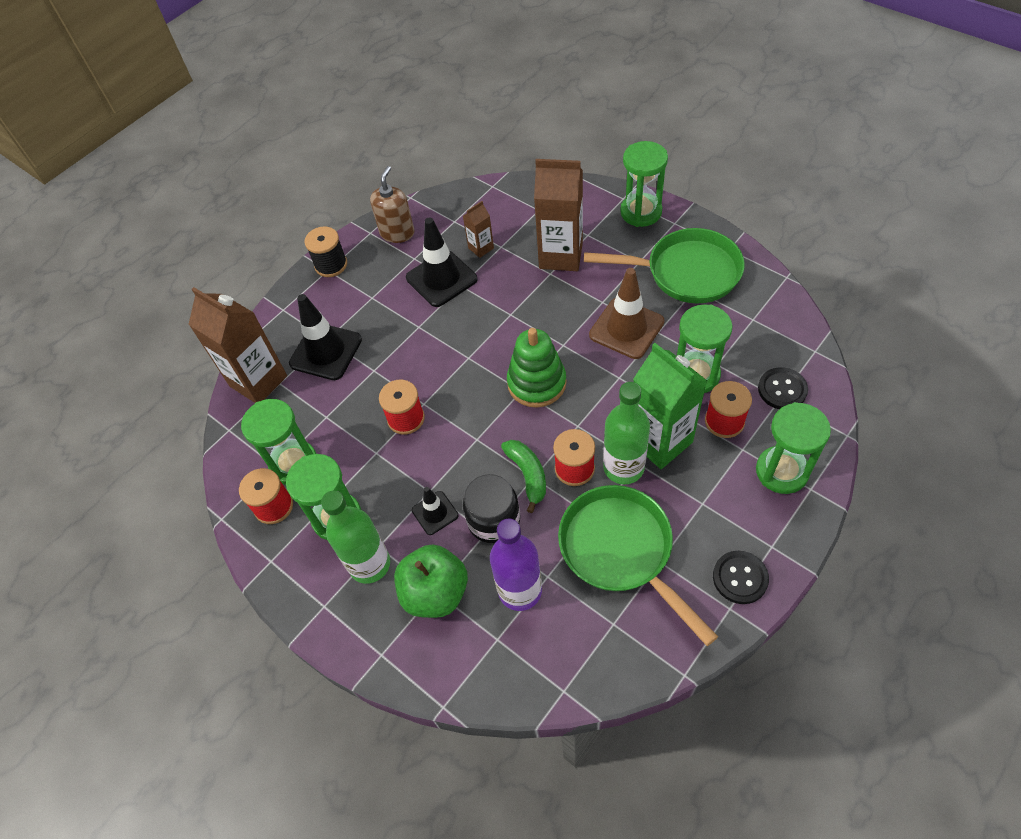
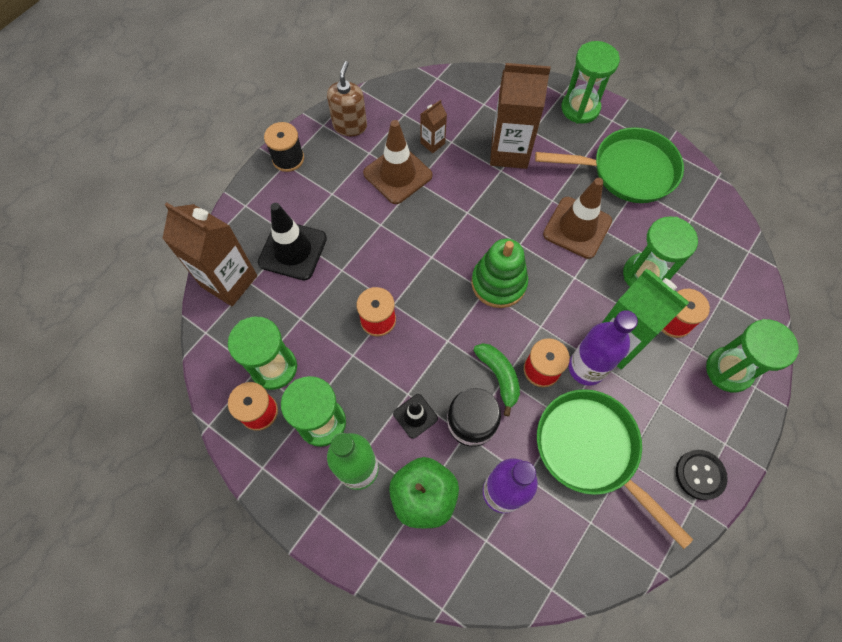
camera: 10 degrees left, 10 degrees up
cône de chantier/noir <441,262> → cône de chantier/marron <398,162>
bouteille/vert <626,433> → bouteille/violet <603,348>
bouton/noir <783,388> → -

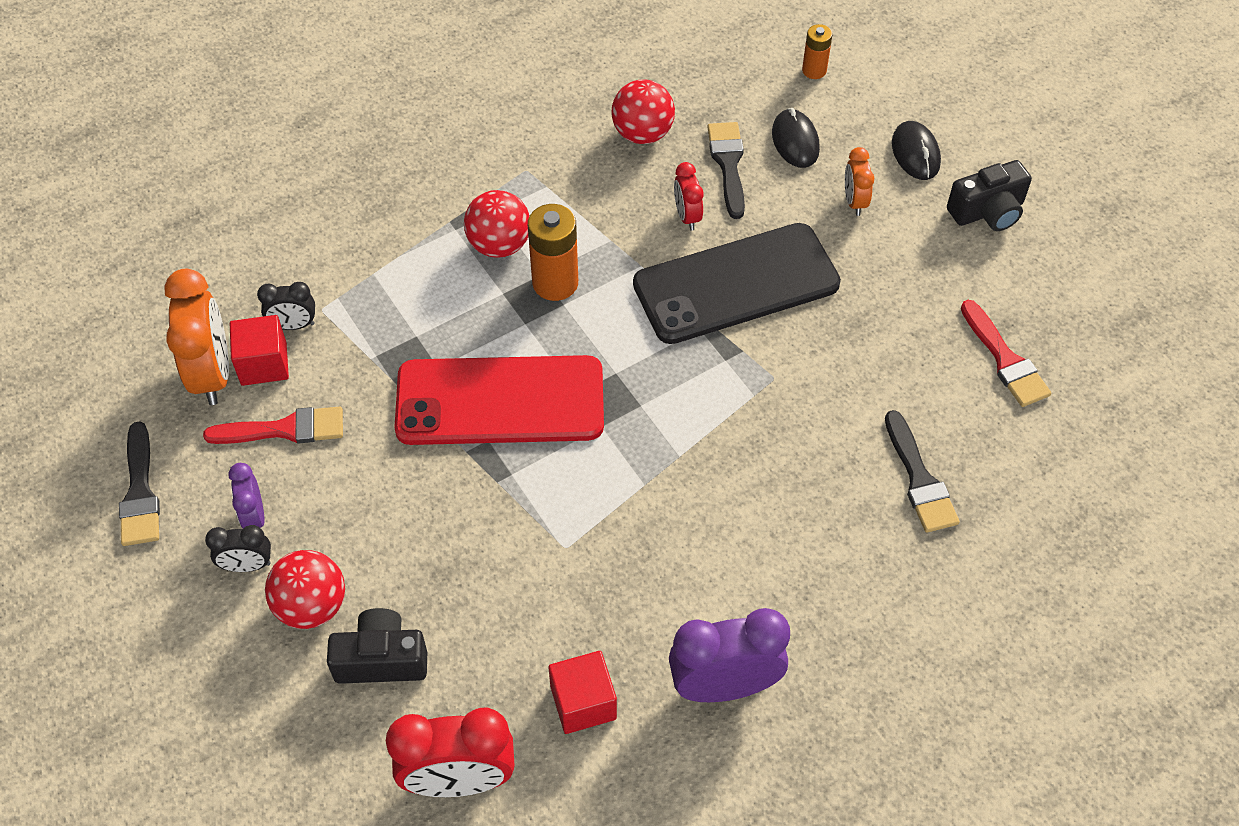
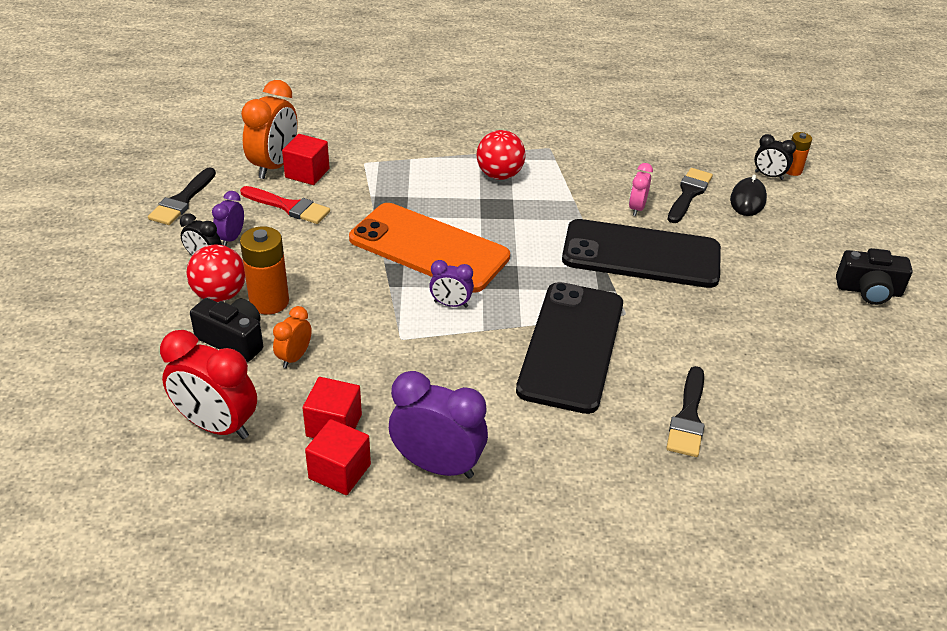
camera: 30 degrees right, 15 degrees down
pile/orange <553,252> → pile/orange <264,270>, shifted
réveil/orange <859,181> → réveil/orange <292,337>, shifted
- → cube/rouge <338,457>
téléphone/rouge <499,400> → téléphone/orange <429,247>
- → réveil/violet <451,284>
- → téléphone/noir <569,348>
réveil/rouge <688,196> → réveil/rose <641,189>
réveil/noir <286,306> → réveil/noir <775,157>, shifted
balle/rouge <643,111> → -
souris/noir <916,150> → -
pinceau/rouge <1006,353> → -

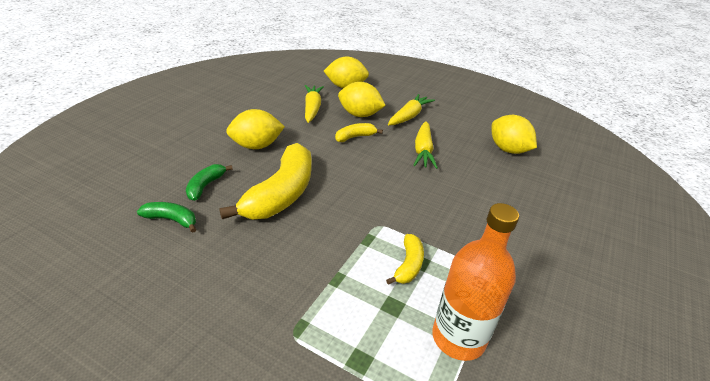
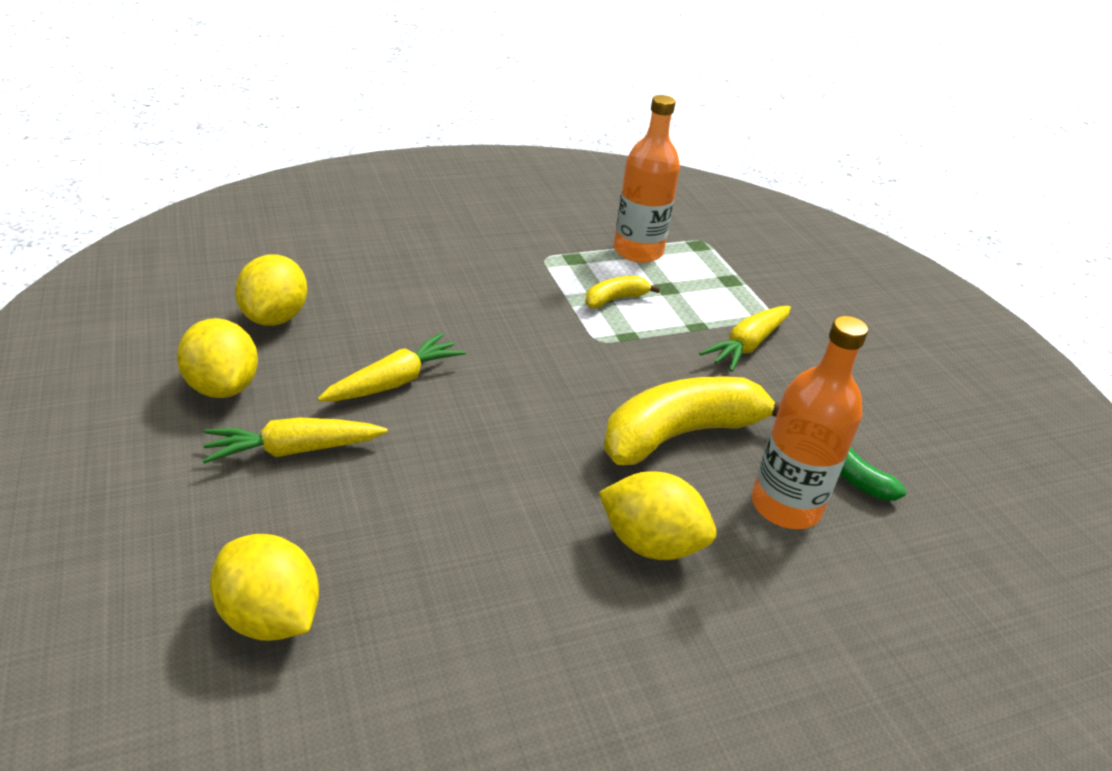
camera: 140 degrees left, 0 degrees up
citron/jaune <362,99> → citron/jaune <217,358>, shifted
carotte/jaune <314,104> → carotte/jaune <745,339>, shifted
banane/vert <209,182> → bouteille/orange <810,422>
banane/jaune <359,132> → -

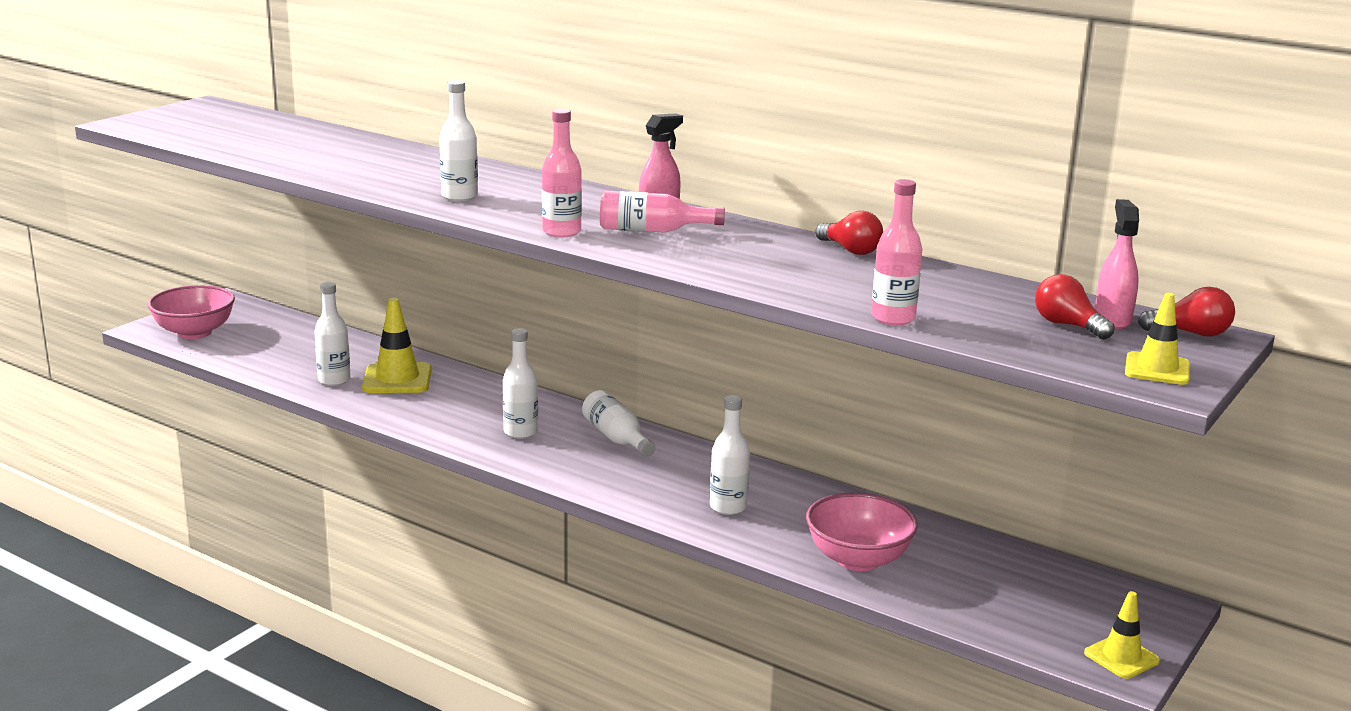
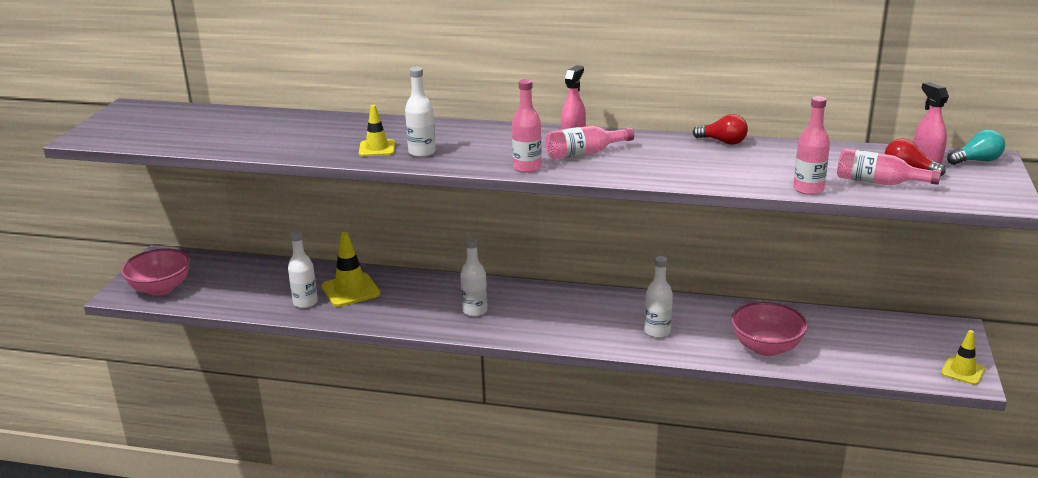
camera: 20 degrees left, 5 degrees up
cône de chantier/jaune <1157,339> → cône de chantier/jaune <377,130>, shifted
- → bouteille/rose <889,166>
ampoule/rouge <1186,312> → ampoule/turquoise <976,147>
bouteille/blanc <619,423> → -

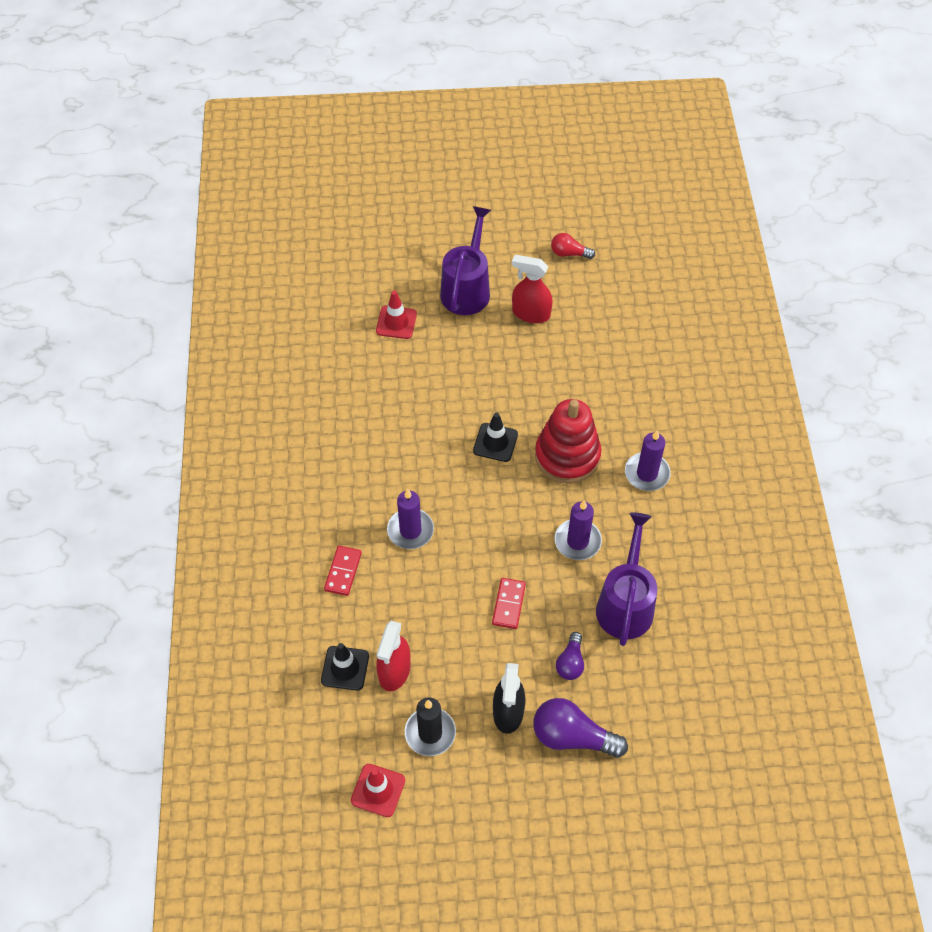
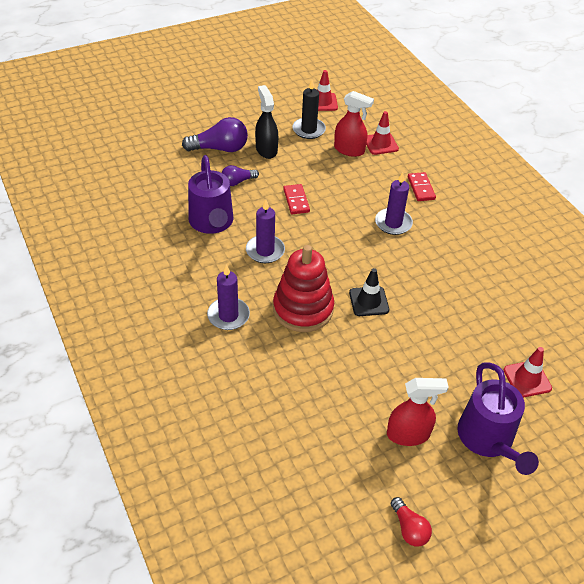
camera: 155 degrees right, 10 degrees down
ampoule/violet <570,656> → ampoule/violet <240,175>, 105 degrees counterclockwise
vaporisateur/rouge <393,656> → vaporisateur/rouge <354,124>, 120 degrees clockwise
cône de chantier/noir <345,667> → cône de chantier/rouge <382,133>
ampoule/rouge <573,246> → ampoule/rouge <411,522>, 75 degrees clockwise

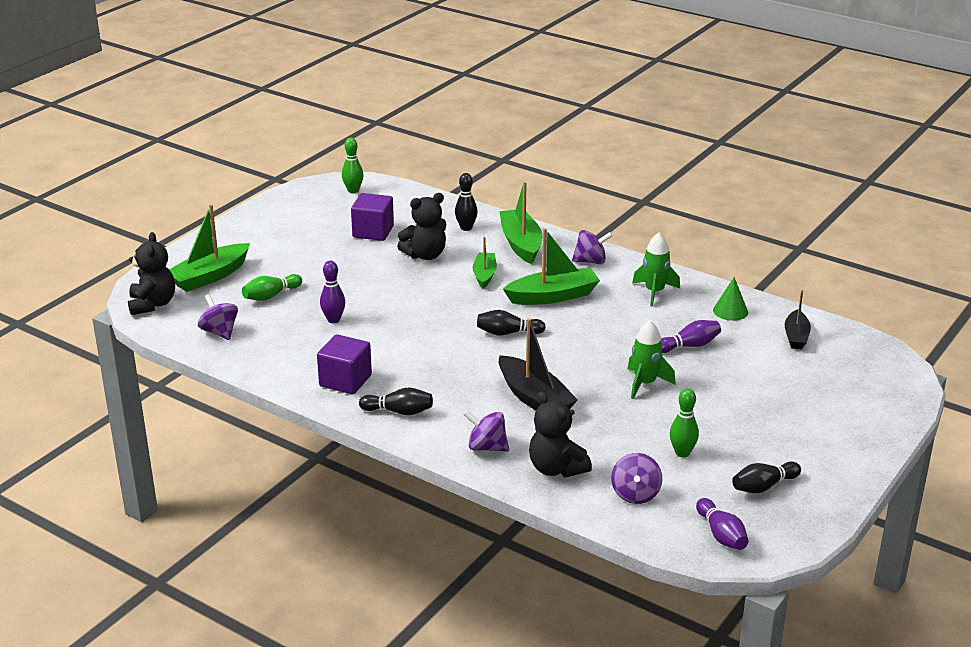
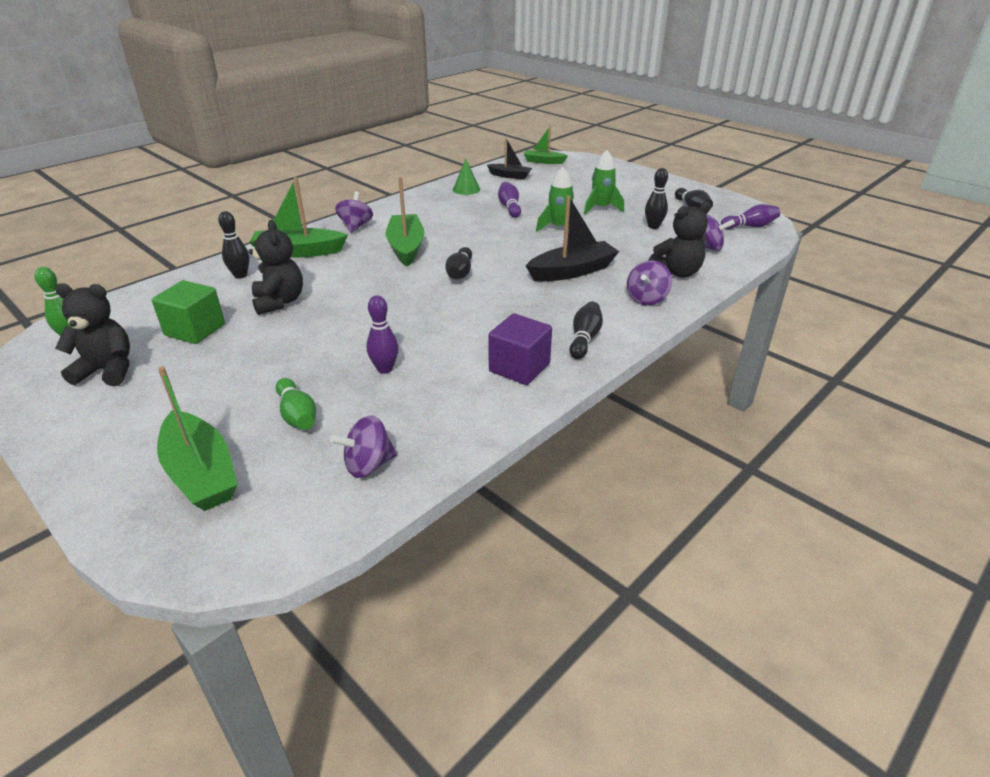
camera: 80 degrees left, 5 degrees up
ours en peluche/noir <151,273> → ours en peluche/noir <92,334>, shifted
cube/violet <372,217> → cube/vert <188,312>
bateau/vert <485,262> → bateau/vert <546,145>, shifted
fusée/vert <656,270> → fusée/vert <604,182>, shifted
quille/vert <684,422> → quille/noir <656,198>

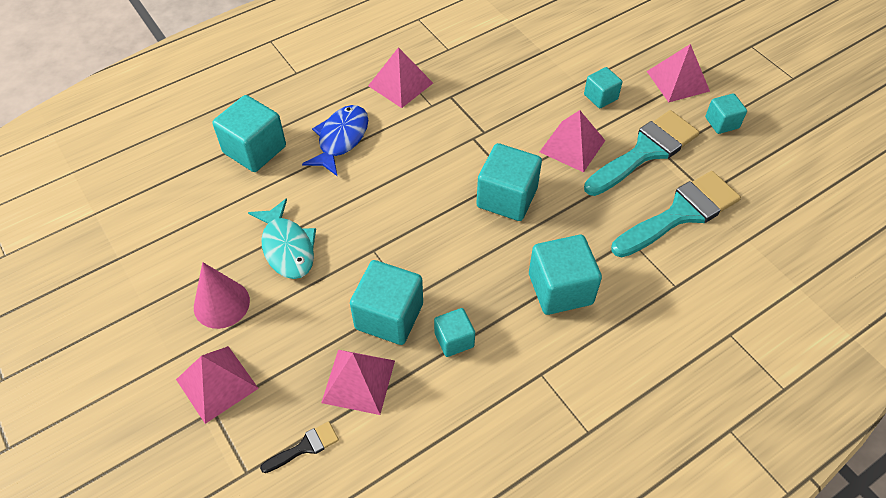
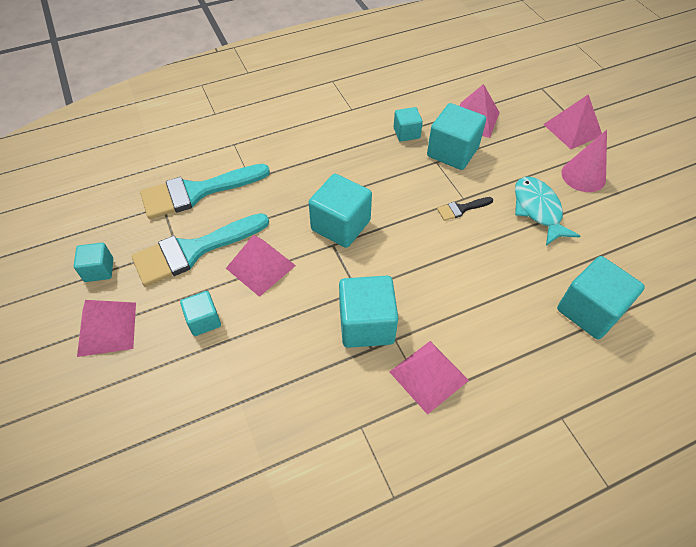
camera: 170 degrees left, 0 degrees up
cube/turquoise <565,275> → cube/turquoise <368,312>, shifted
pinceau/noir <299,447> → pinceau/noir <465,209>, shifted
poisson/bleu <335,141> → -

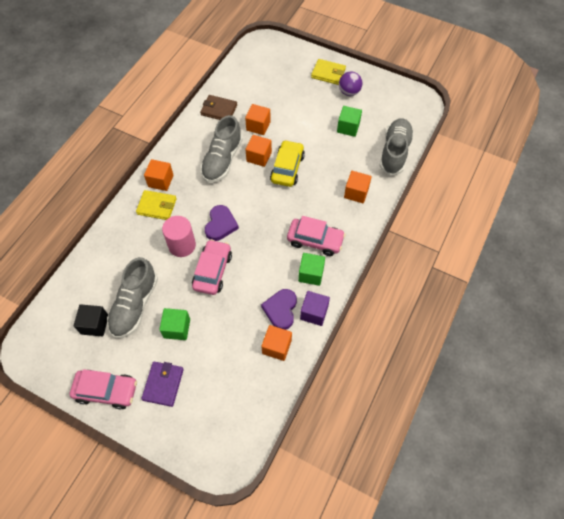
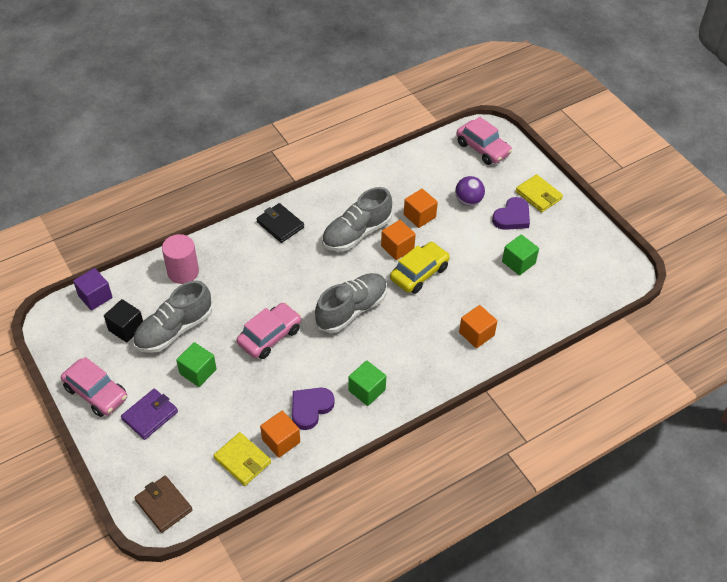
camera: 30 degrees right, 10 degrees down
cube/violet <315,308> → cube/violet <93,289>, shifted
portefeuille/marron <218,107> → portefeuille/marron <164,504>, shifted
cylindre/rose <179,236> → cylindre/rose <180,259>, shifted
portefeuille/jaune <156,205> → portefeuille/jaune <242,459>, shifted
cube/orange <159,175> → portefeuille/noir <280,223>
chaussure/gris <397,147> → chaussure/gris <351,303>, shifted
balle/violet <350,83> → balle/violet <470,191>, shifted
voiture/rose <316,236> → voiture/rose <484,141>, shifted
cœur/violet <222,223> → cœur/violet <511,213>, shifted

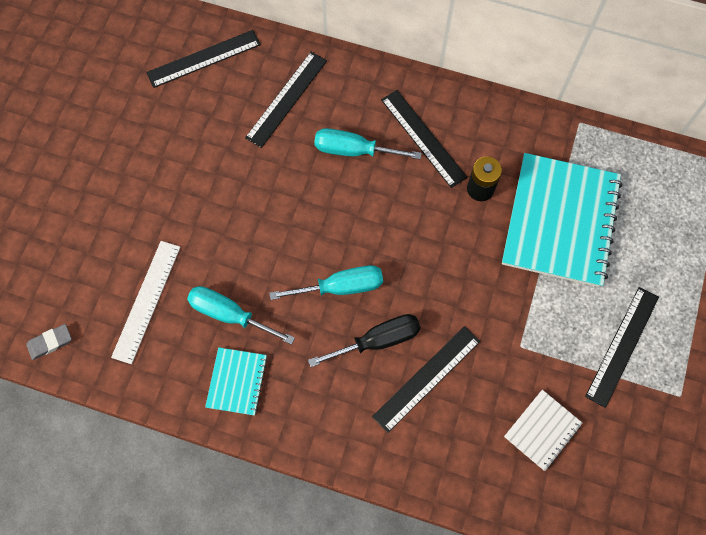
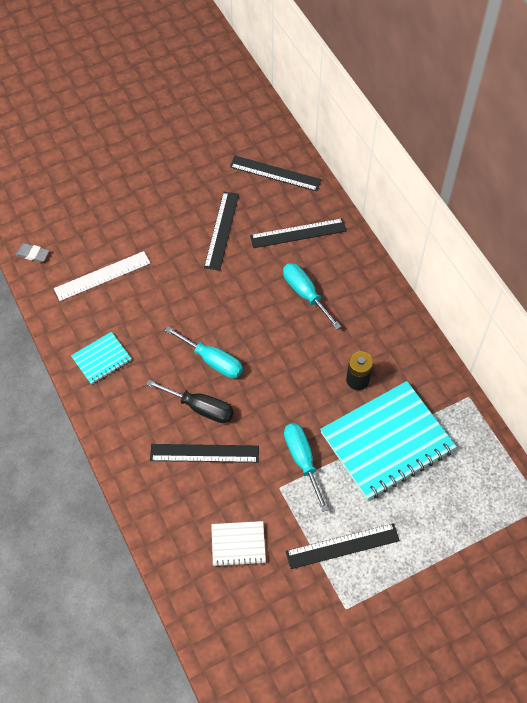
camera: 45 degrees right, 10 degrees down
règle/noir <424,139> → règle/noir <221,231>, shifted
tournevis/turquoise <241,315> → tournevis/turquoise <306,467>, shifted

